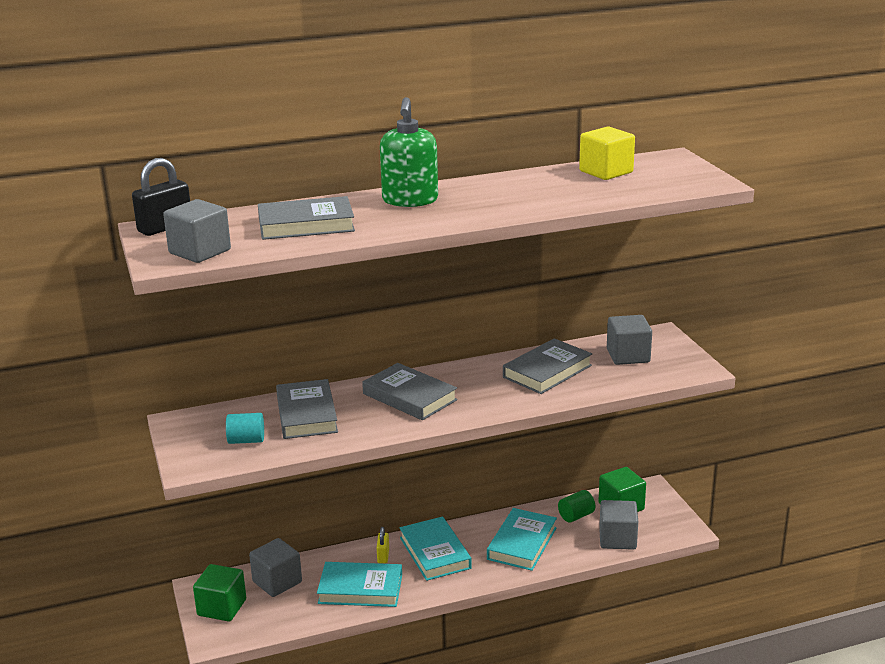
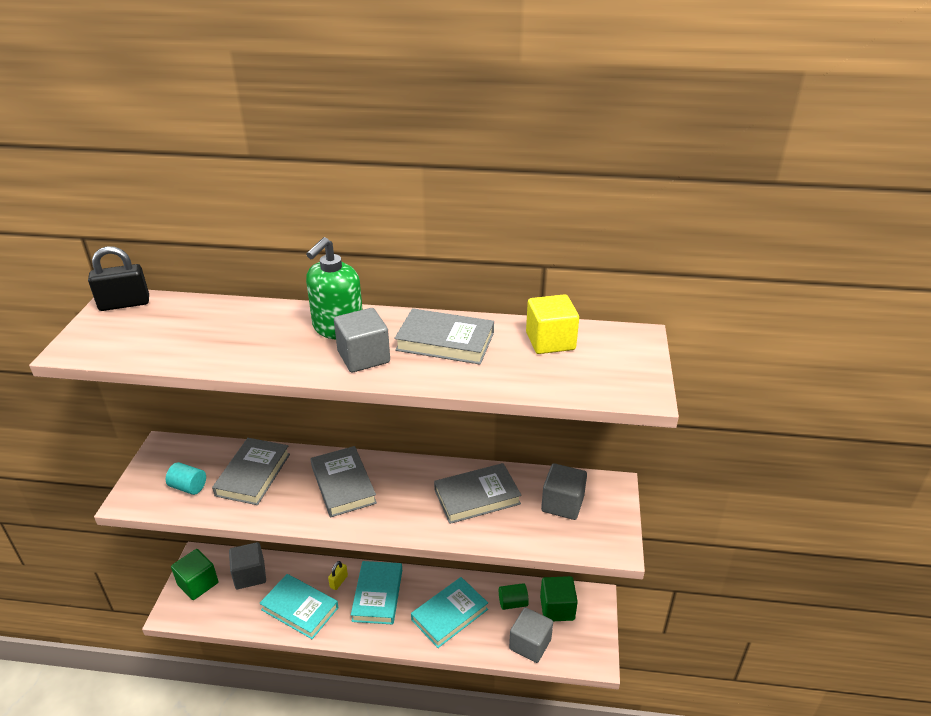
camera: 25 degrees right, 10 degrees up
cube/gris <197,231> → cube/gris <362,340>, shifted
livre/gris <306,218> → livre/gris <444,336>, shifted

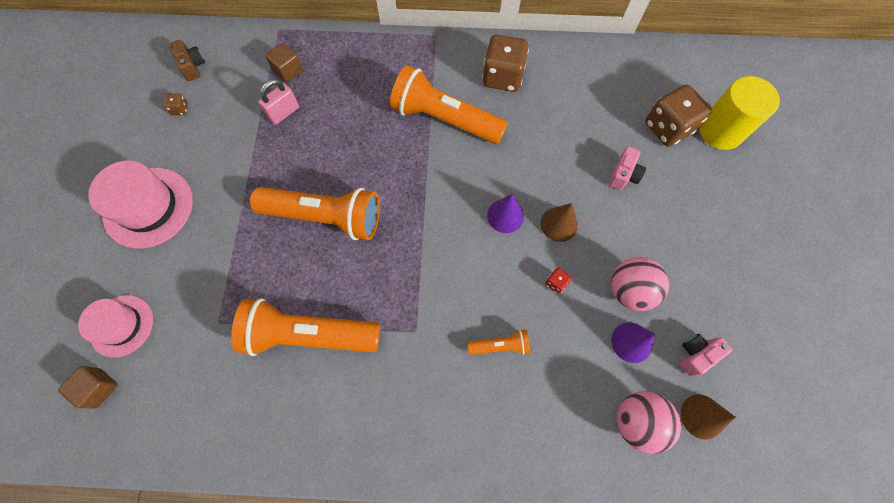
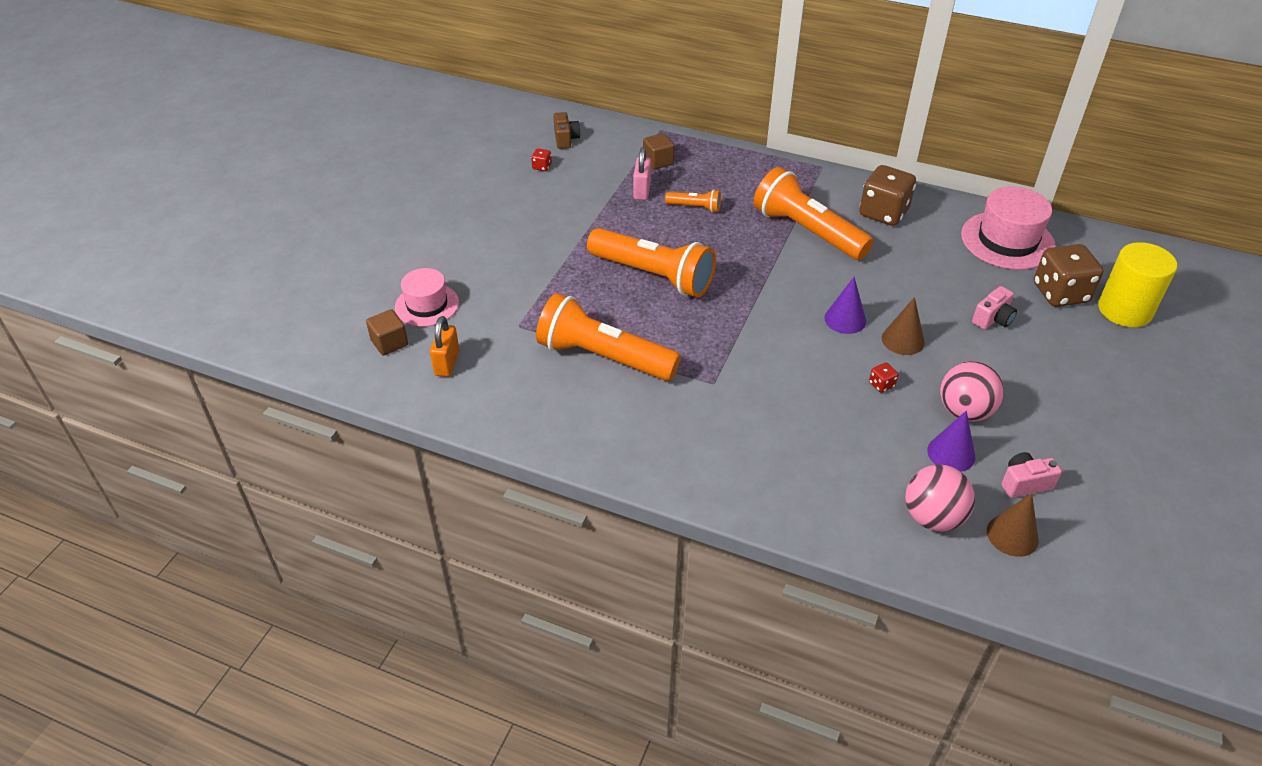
camera: 20 degrees right, 25 degrees down
- → cadenas/orange <444,346>
dé/marron <176,104> → dé/rouge <541,159>
cadenas/rose <279,102> → cadenas/rose <642,173>, 60 degrees counterclockwise
lampe de poche/orange <498,342> → lampe de poche/orange <693,200>, shifted
chapeau/rose <140,205> → chapeau/rose <1008,228>, shifted

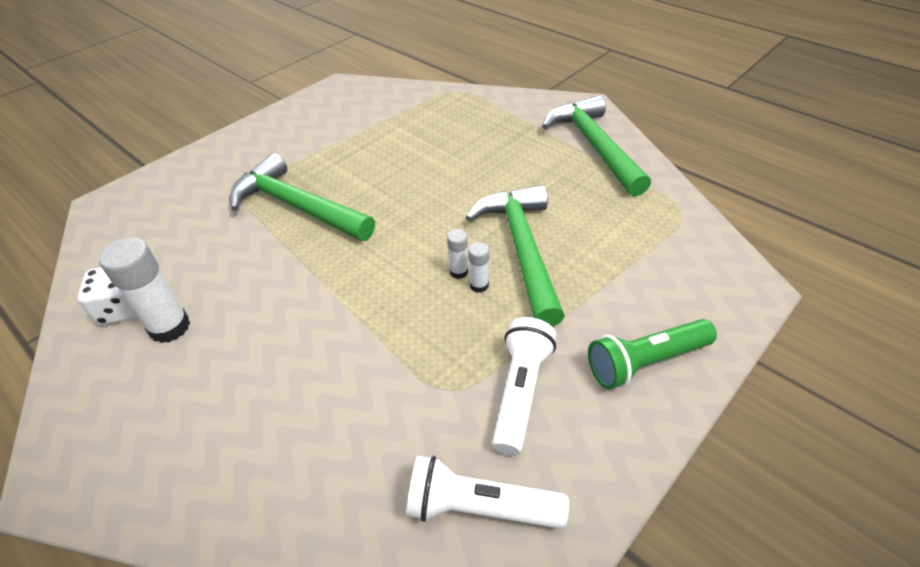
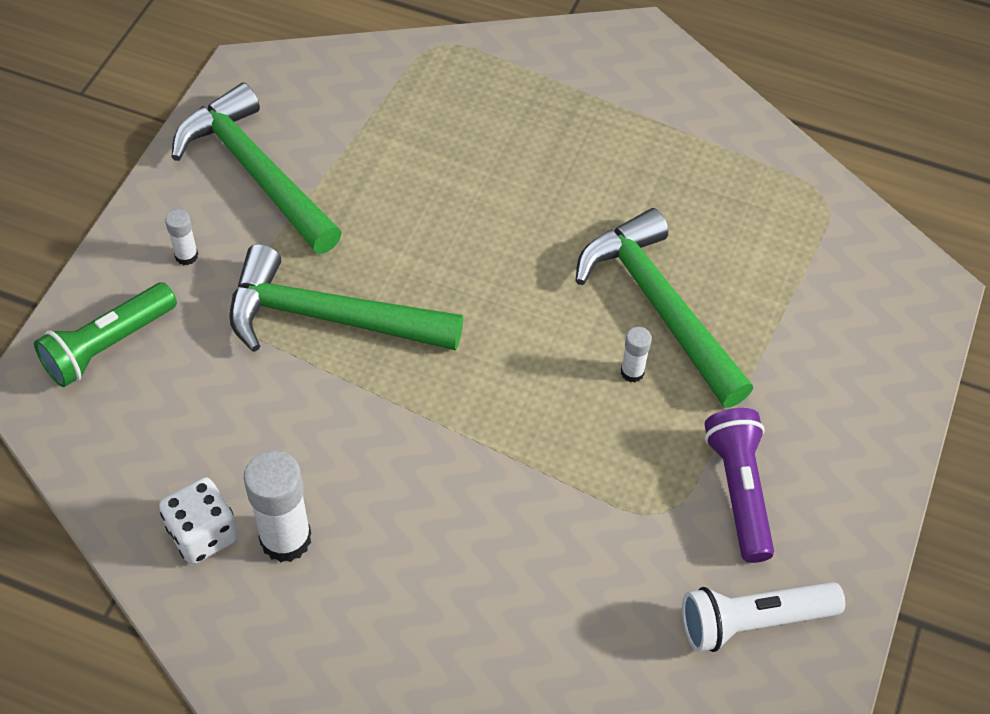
camera: 25 degrees left, 10 degrees up
lampe de poche/vert <652,354> → lampe de poche/vert <105,334>, shifted
bâton de colle/blanc <457,254> → bâton de colle/blanc <181,237>, shifted
marteau/vert <596,146> → marteau/vert <257,168>, shifted
lampe de poche/blanc <524,386> → lampe de poche/violet <739,485>

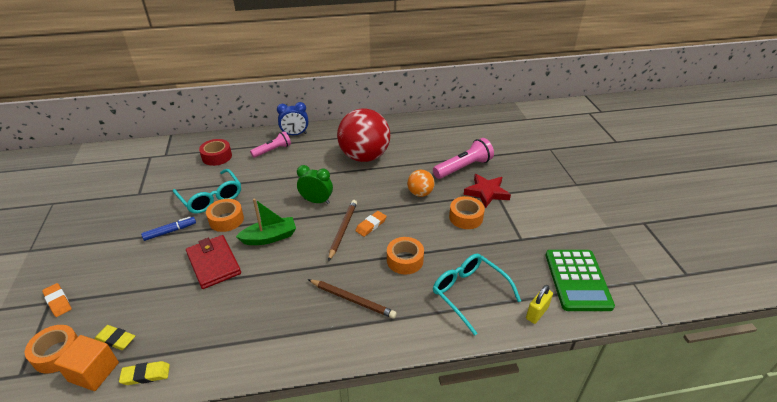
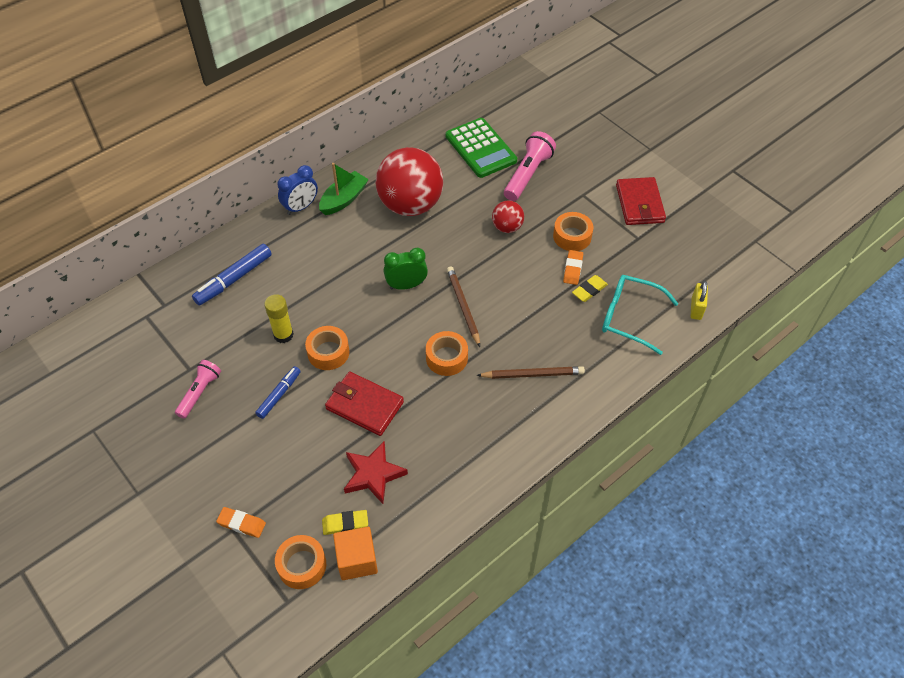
camera: 30 degrees left, 15 degrees up
lampe de poche/rose <270,144> → lampe de poche/rose <198,389>, shifted
ruban adhésif/rouge <215,152> → feutre/bleu <232,275>
lunettes/turquoise <207,191> → bâton de colle/jaune <279,318>
bateau/vert <266,222> → bateau/vert <344,189>, shifted
étoile/rouge <487,191> → étoile/rouge <376,472>, shifted
ruban adhésif/orange <405,256> → ruban adhésif/orange <447,353>, shifted
calculatrice/vert <580,280> → calculatrice/vert <481,148>, shifted
balle/orange <421,183> → balle/rouge <508,216>
gomme/orange <371,224> → gomme/orange <573,267>, shifted
gomme/jaune <144,373> → gomme/jaune <590,288>, shifted
- → portefeuille/rouge <641,201>

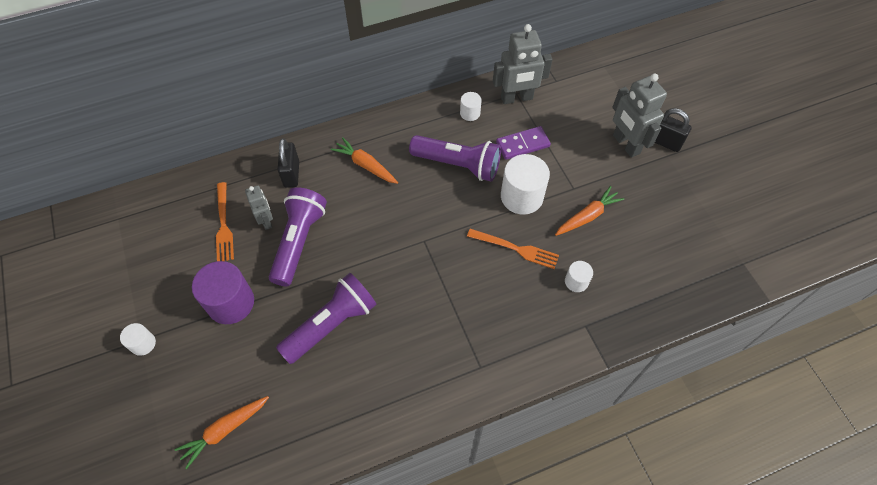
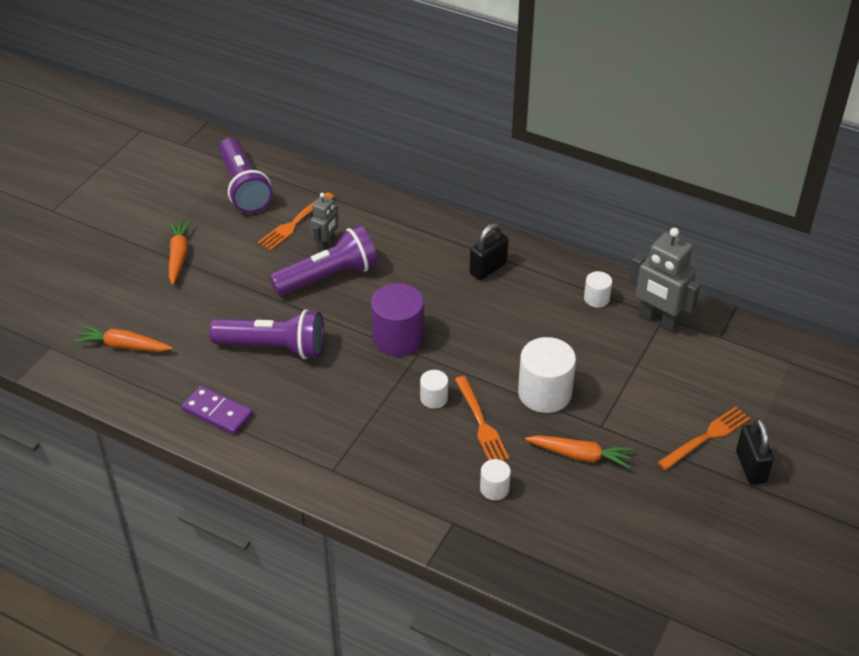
camera: 50 degrees right, 15 degrees down
carotte/orange <364,160> → carotte/orange <180,252>, shifted
domino/violet <523,143> → domino/violet <217,410>, shifted
lampe de poche/violet <455,158> → lampe de poche/violet <246,175>, shifted
cylindre/violet <223,292> → cylindre/violet <397,319>, shifted
cylindre/blanc <138,339> → cylindre/blanc <434,389>, shifted
cadenas/noir <288,163> → cadenas/noir <488,251>, shifted
robot/gris <639,115> → fourchette/orange <703,438>

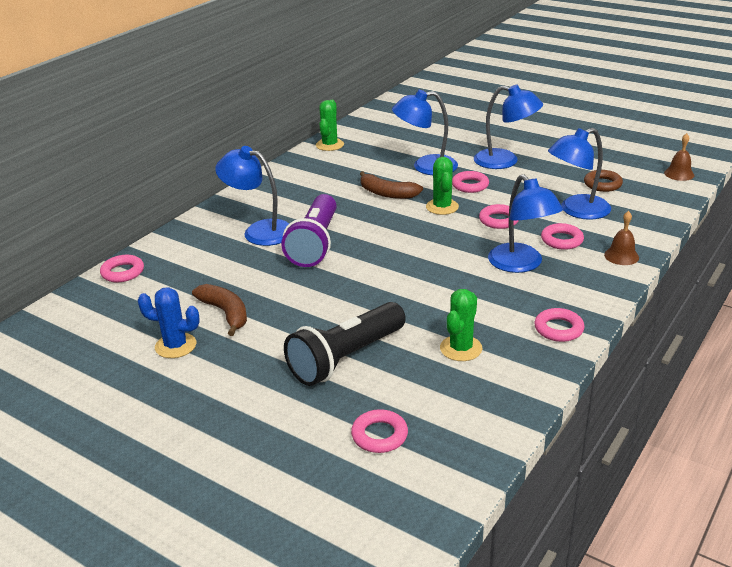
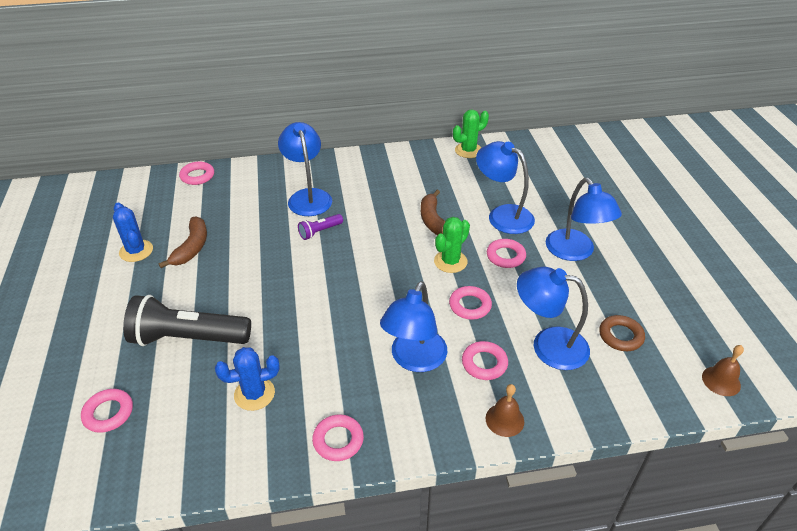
camera: 45 degrees right, 10 degrees up
cactus/vert <461,325> → cactus/bleu <247,379>
lampe de poche/violet <309,230> → lampe de poche/violet <320,227>, x0.46

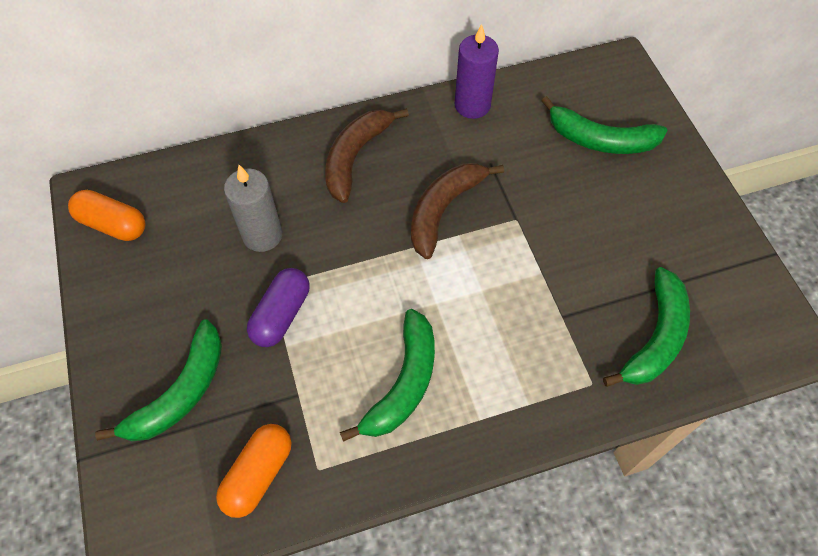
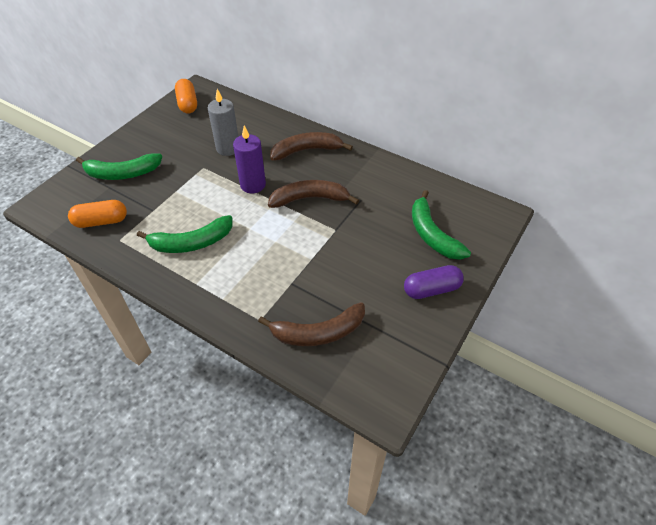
camera: 50 degrees right, 10 degrees down
bougie/violet <477,71> → bougie/violet <249,159>, shifted
banane/vert <646,327> → banane/marron <311,324>
gélule/violet <278,307> → gélule/violet <434,282>, shifted

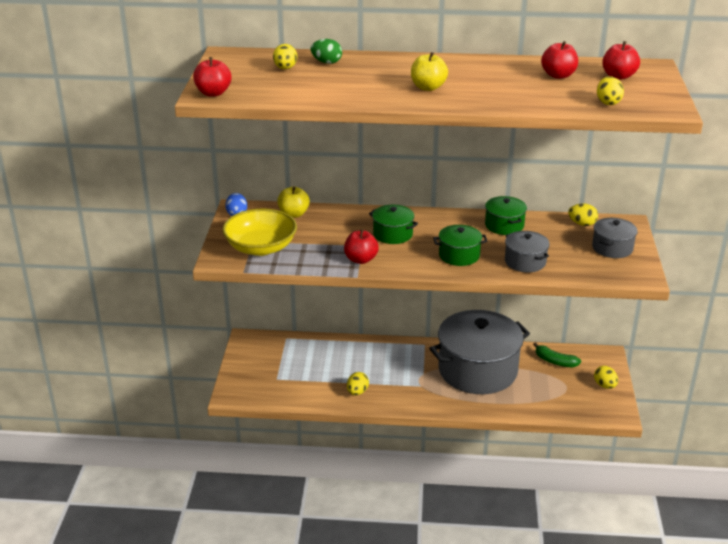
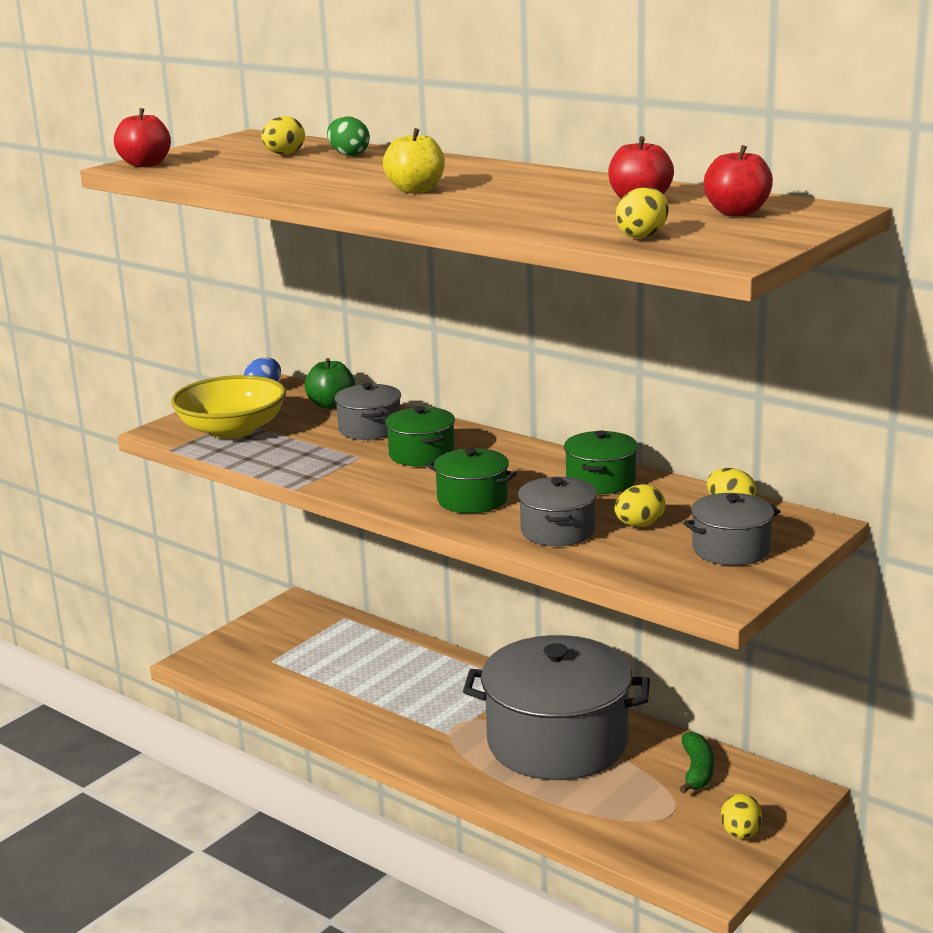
camera: 35 degrees right, 10 degrees down
pomme/jaune <293,202> → pomme/vert <329,383>
- → marmite/gris <367,411>
œuf/jaune <358,383> → œuf/jaune <639,505>, shifted
banane/vert <557,354> → banane/vert <696,762>, 150 degrees counterclockwise
pomme/rouge <361,246> → -

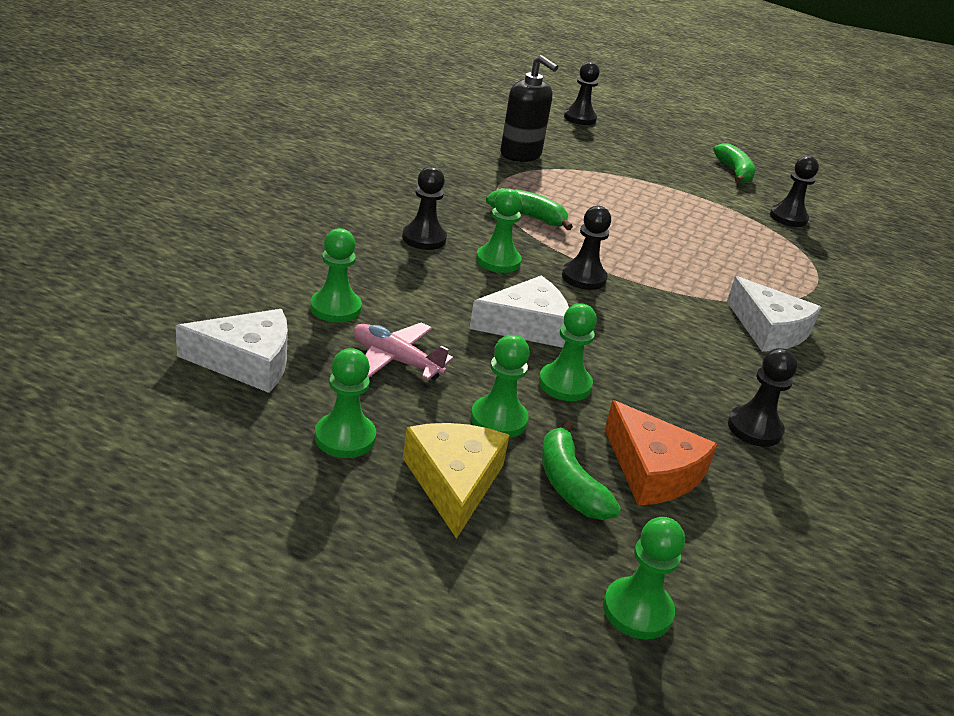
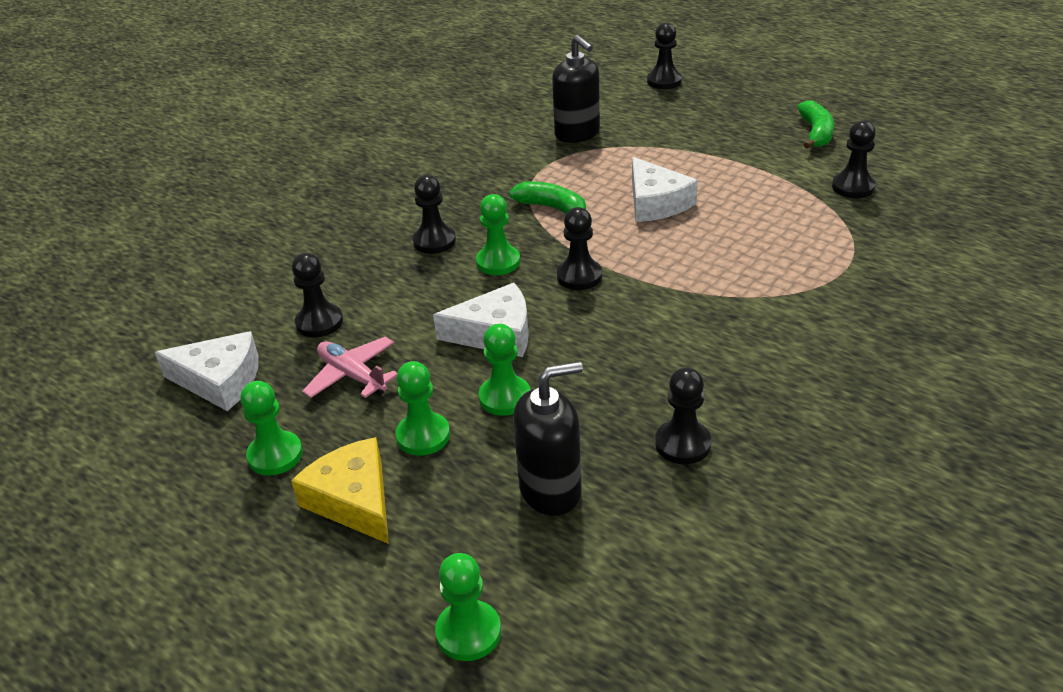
camera: 20 degrees right, 5 degrees up
fromage/jaune <456,481> → fromage/jaune <340,490>, 45 degrees counterclockwise
pion/vert <336,275> → pion/noir <317,295>
fromage/orange <661,453> → distributeur de savon/noir <548,438>
fromage/blanc <774,314> → fromage/blanc <665,189>, shifted
banane/vert <581,470> → -

